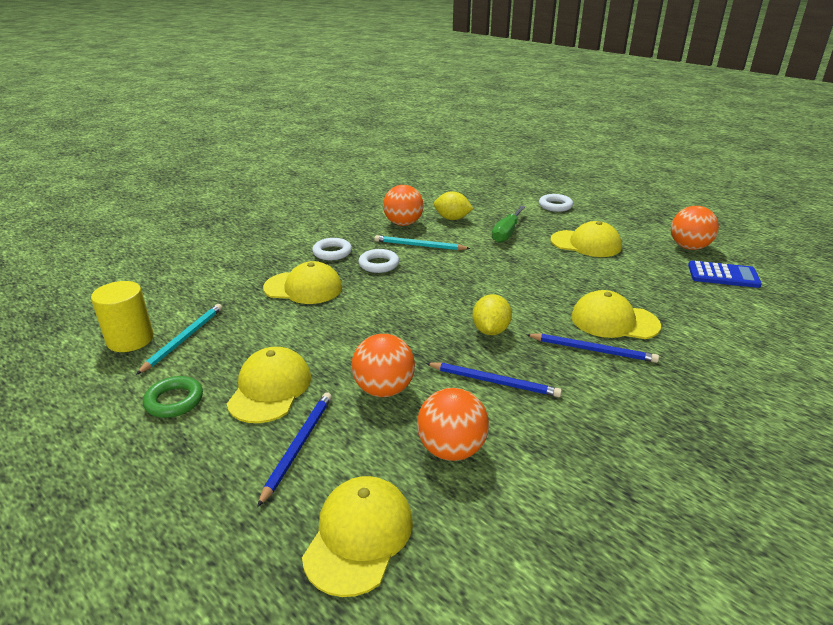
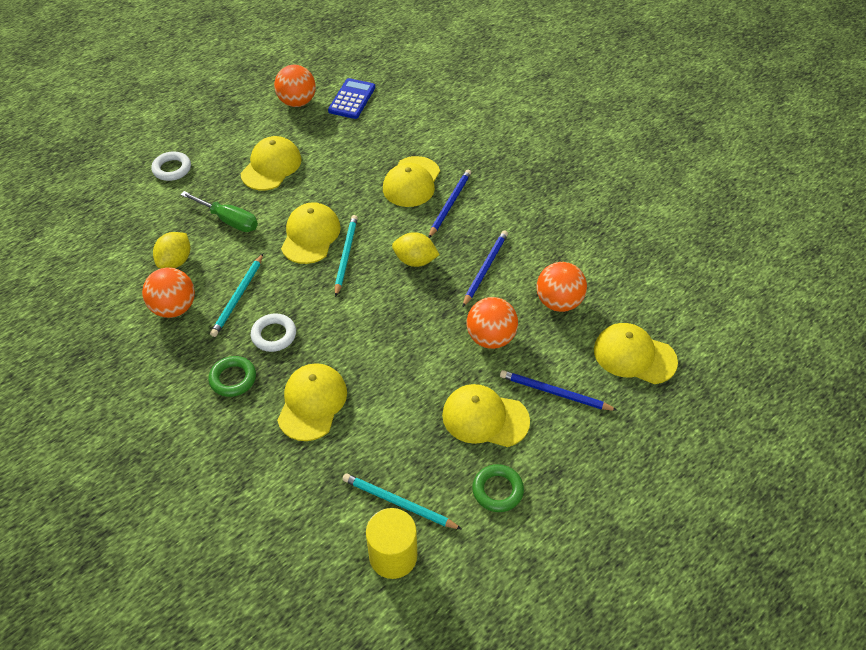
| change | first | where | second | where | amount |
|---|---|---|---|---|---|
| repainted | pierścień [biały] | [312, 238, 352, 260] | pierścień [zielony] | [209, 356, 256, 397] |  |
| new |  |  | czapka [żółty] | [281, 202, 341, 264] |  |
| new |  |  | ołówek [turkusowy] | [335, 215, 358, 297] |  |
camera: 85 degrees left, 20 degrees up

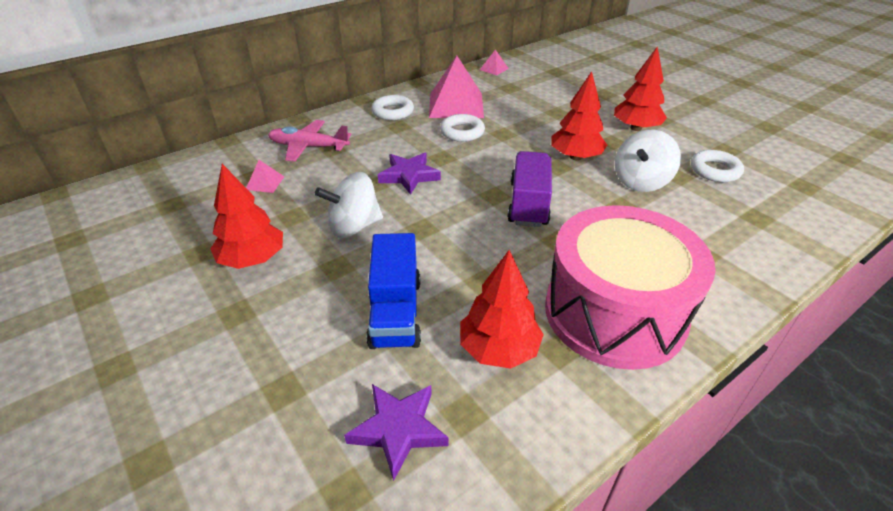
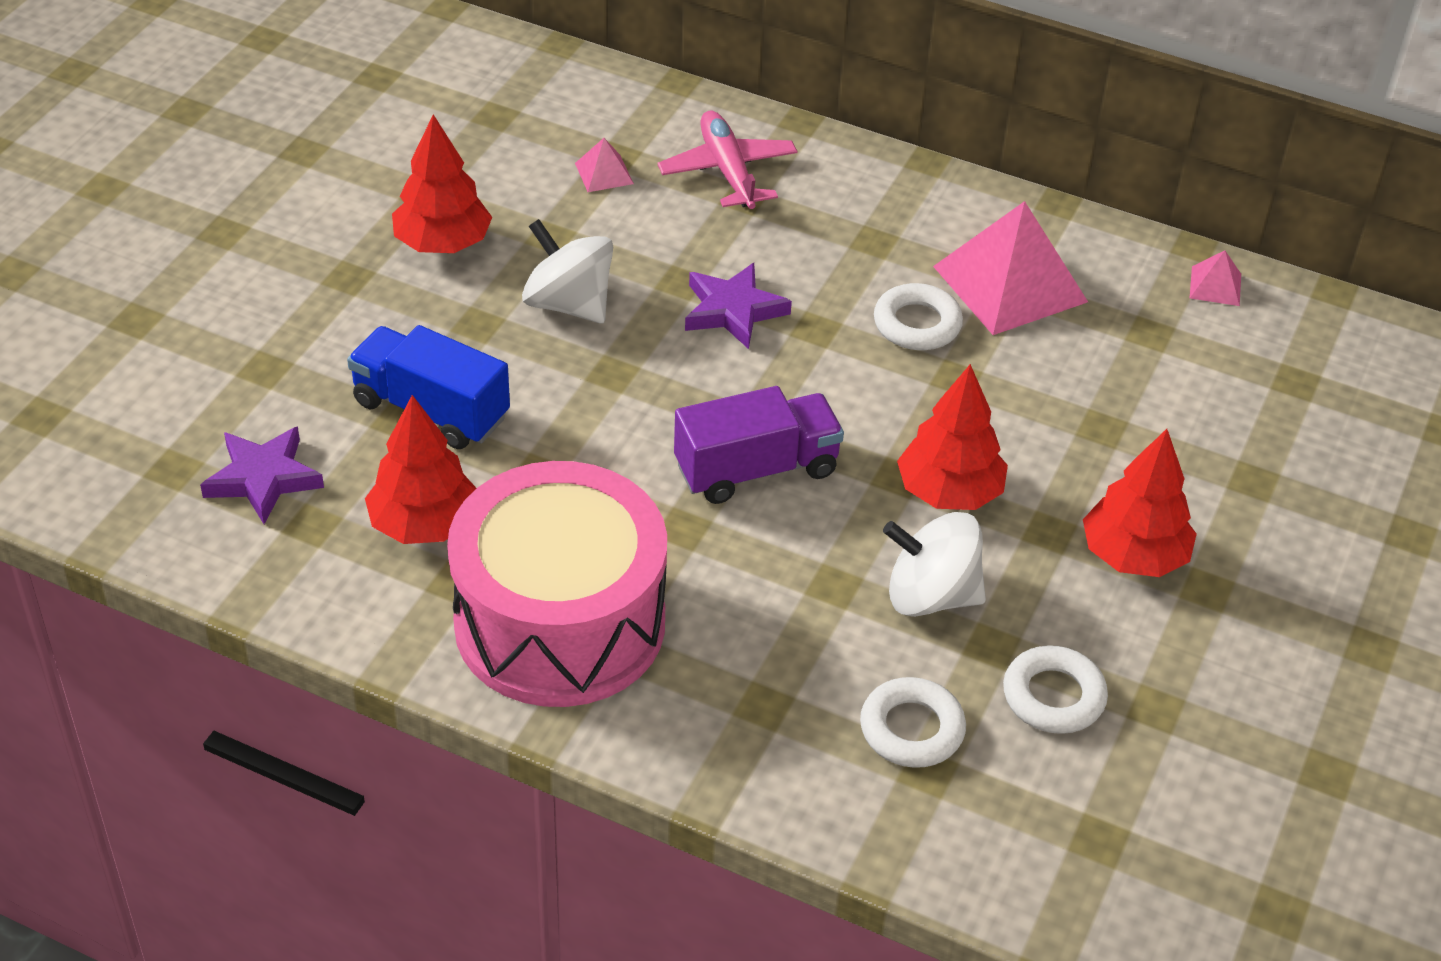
| change | first | where | second | where | amount |
|---|---|---|---|---|---|
| shifted | pierścień [biały] | [371, 95, 414, 120] |  | [860, 677, 966, 768] |  |
| rotated | ciężarówka [niebieski] | [366, 233, 421, 349] |  | [347, 325, 510, 449] | 60 degrees clockwise |
camera: 60 degrees right, 5 degrees up

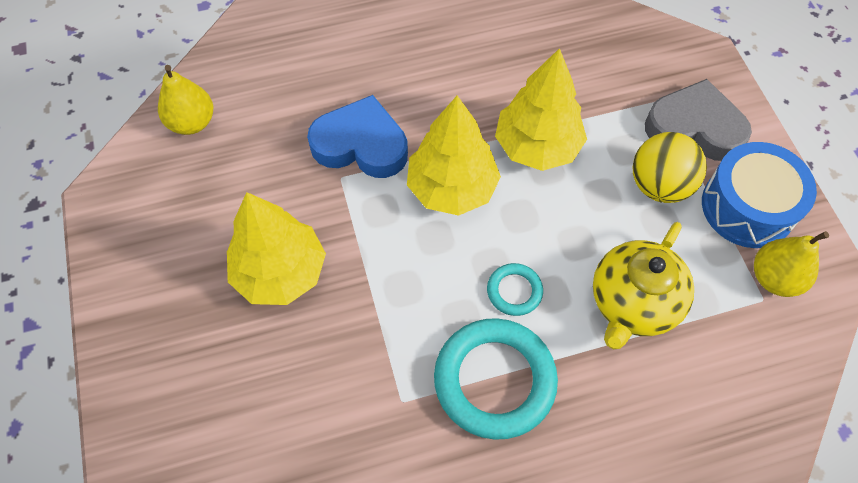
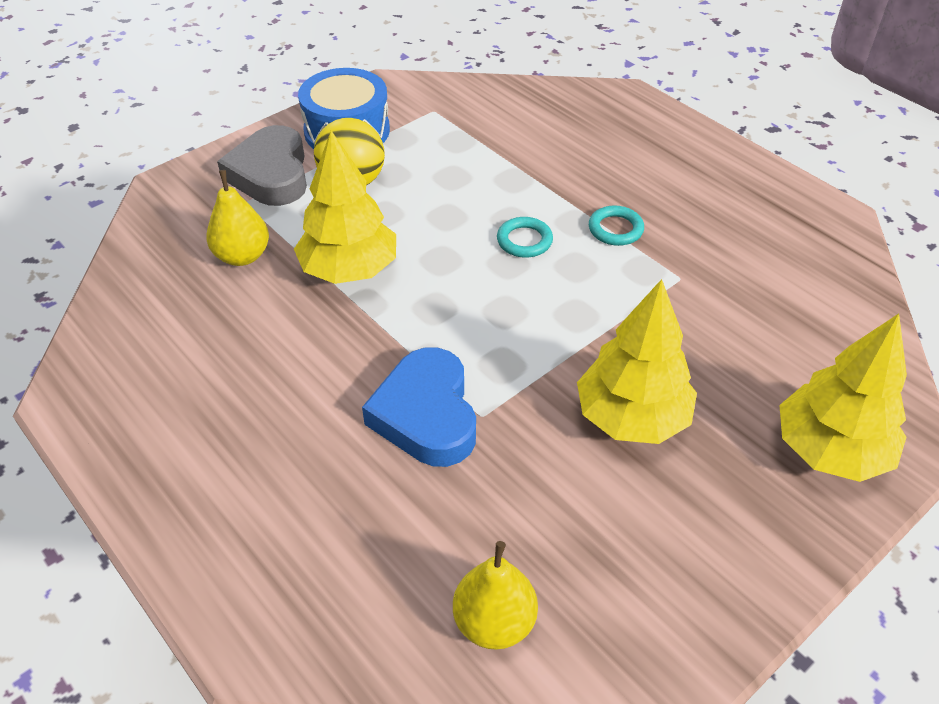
| change | first | where | second | where | amount |
|---|---|---|---|---|---|
| shifted | drzewko [żółty] | [407, 96, 501, 216] |  | [779, 313, 907, 482] |  |
| gone | imbryk [żółty] | [593, 222, 694, 349] |  |  |  |
| shifted | gruszka [żółty] | [754, 231, 829, 297] |  | [206, 170, 269, 266] |  |
| scaled | pierścień [turkusowy] | [434, 318, 558, 440] |  | [589, 205, 644, 246] | x0.48 |
camera: 115 degrees left, 15 degrees down

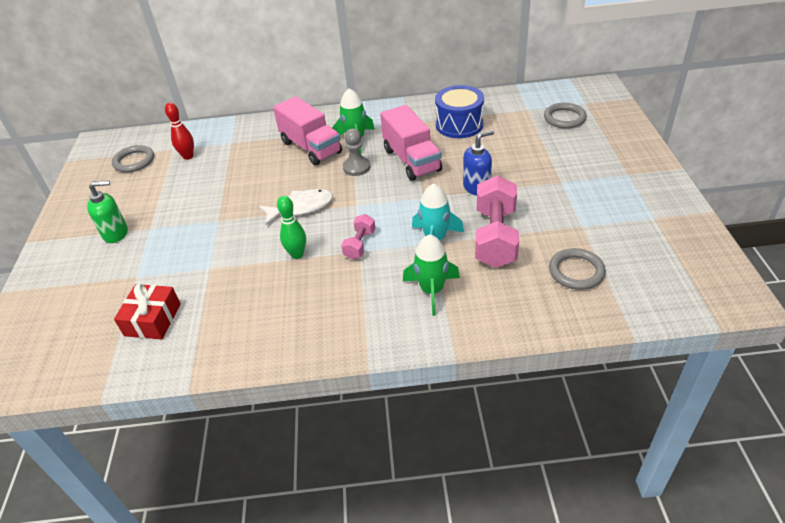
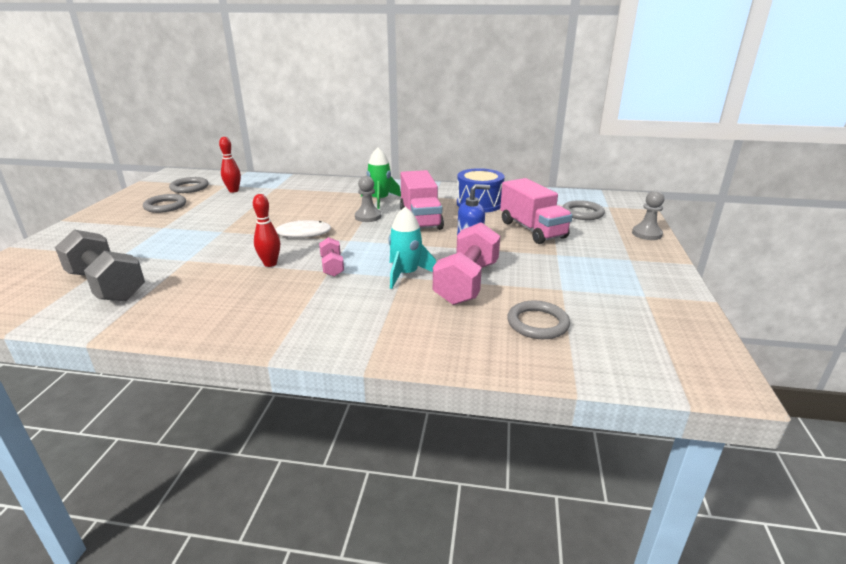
| change | first | where | second | where | amount |
|---|---|---|---|---|---|
| shifted | ciężarówka [różowy] | [273, 96, 342, 166] |  | [500, 178, 573, 244] |  |
| gone | dozownik mydła [zielony] | [87, 180, 128, 243] |  |  |  |
| repainted | kręgiel [zielony] | [277, 196, 306, 259] | kręgiel [czerwony] | [253, 194, 280, 267] |  |
| rotated | hantel [różowy] | [341, 214, 375, 259] |  | [319, 237, 344, 277] | 45 degrees counterclockwise |
| gone | rakieta [zielony] | [403, 235, 460, 316] |  |  |  |
| swapped | prezent [czerwony] | [114, 283, 181, 339] | hantel [szary] | [55, 230, 145, 301] |  |
| new |  |  | pionek [szary] | [632, 190, 664, 240] |  |
| new |  |  | pierścień [szary] | [143, 194, 186, 213] |  |
camera: 10 degrees right, 15 degrees down

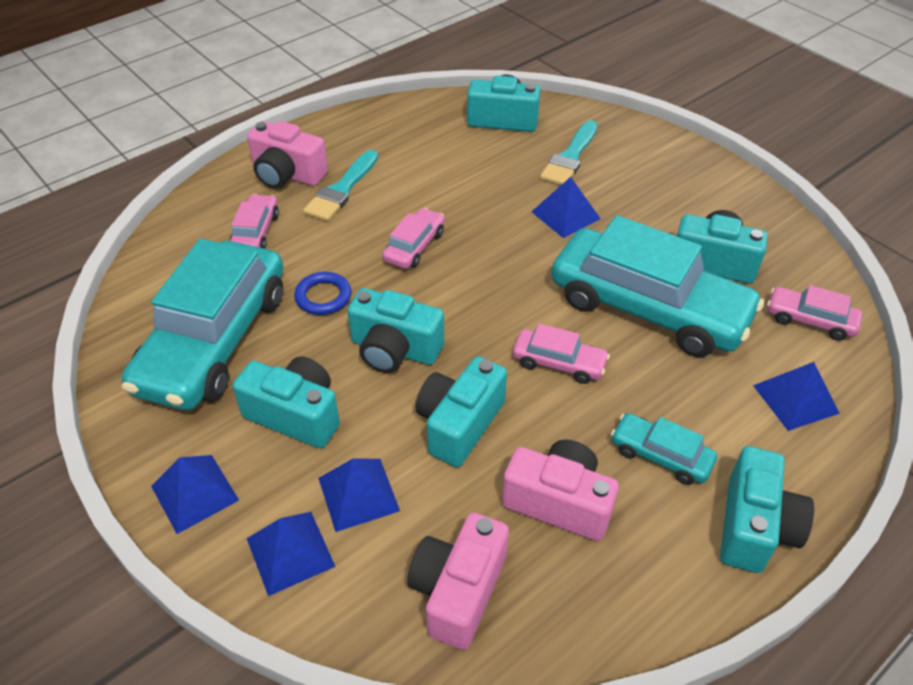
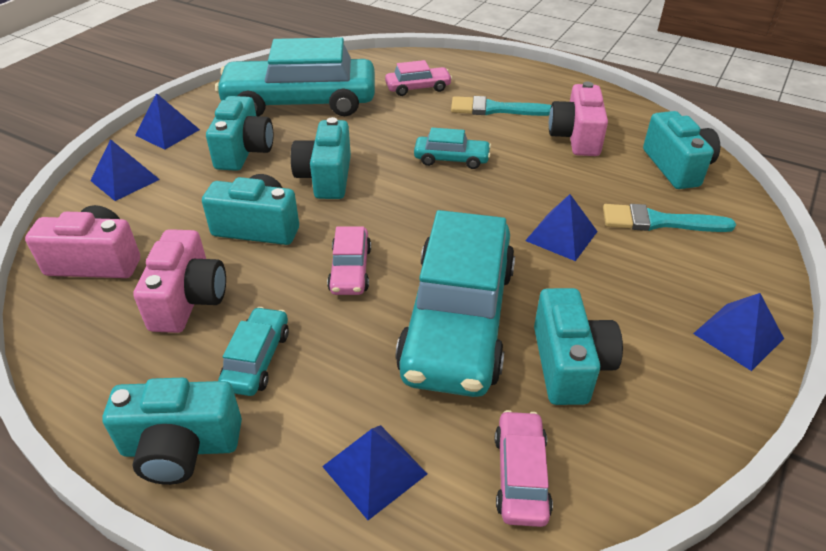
| change | first | where | second | where | amount |
|---|---|---|---|---|---|
| shifted | aparat fotograficzny [różowy] | [247, 121, 328, 189] |  | [549, 82, 608, 156] |  |
| repainted | samochód [różowy] | [383, 208, 445, 269] | samochód [turkusowy] | [414, 128, 491, 169] |  |
| gone | pierścień [niebieski] | [294, 272, 351, 315] |  |  |  |
| shifted | piramida [niebieski] | [318, 459, 400, 532] |  | [693, 293, 784, 371] |  |
camera: 70 degrees right, 5 degrees down

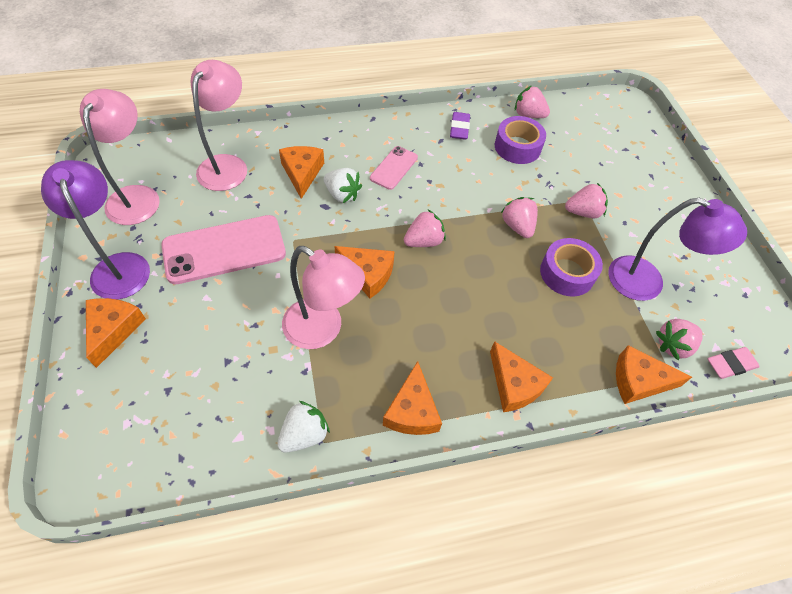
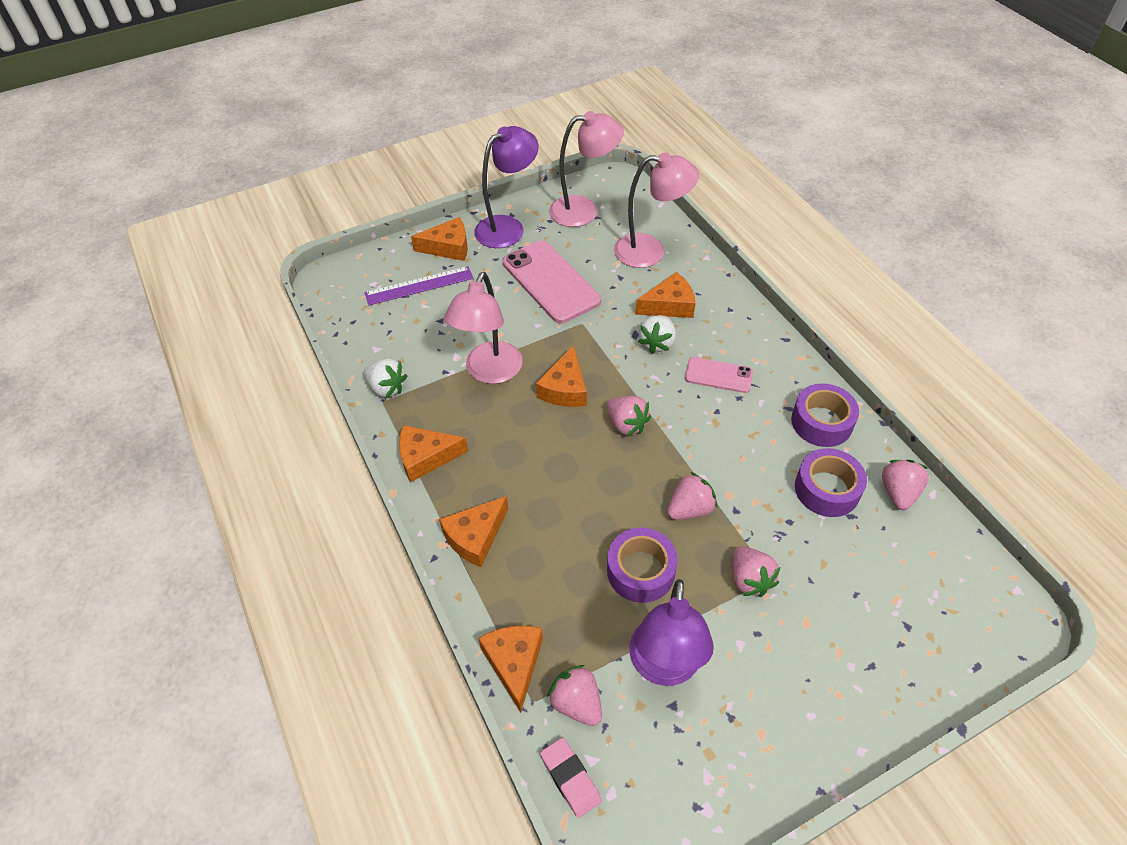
| change | first | where | second | where | amount |
|---|---|---|---|---|---|
| swapped | gumka do mazania [fioletowy] | [450, 112, 470, 140] | taśma klejąca [fioletowy] | [791, 383, 859, 447] |  |
| new |  |  | linijka [fioletowy] | [365, 266, 474, 305] |  |
camera: 80 degrees right, 5 degrees down

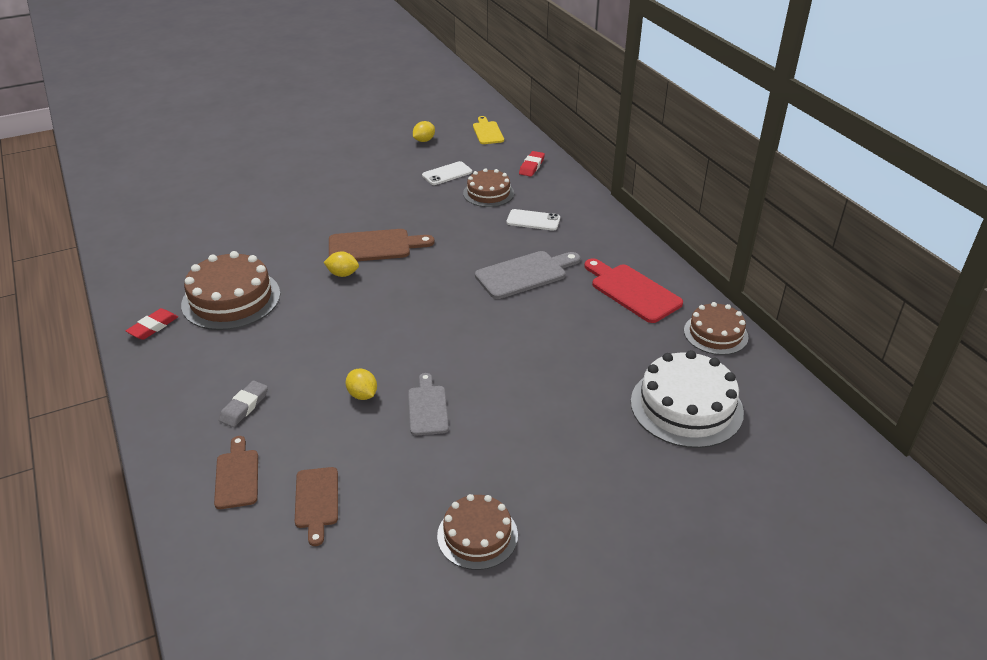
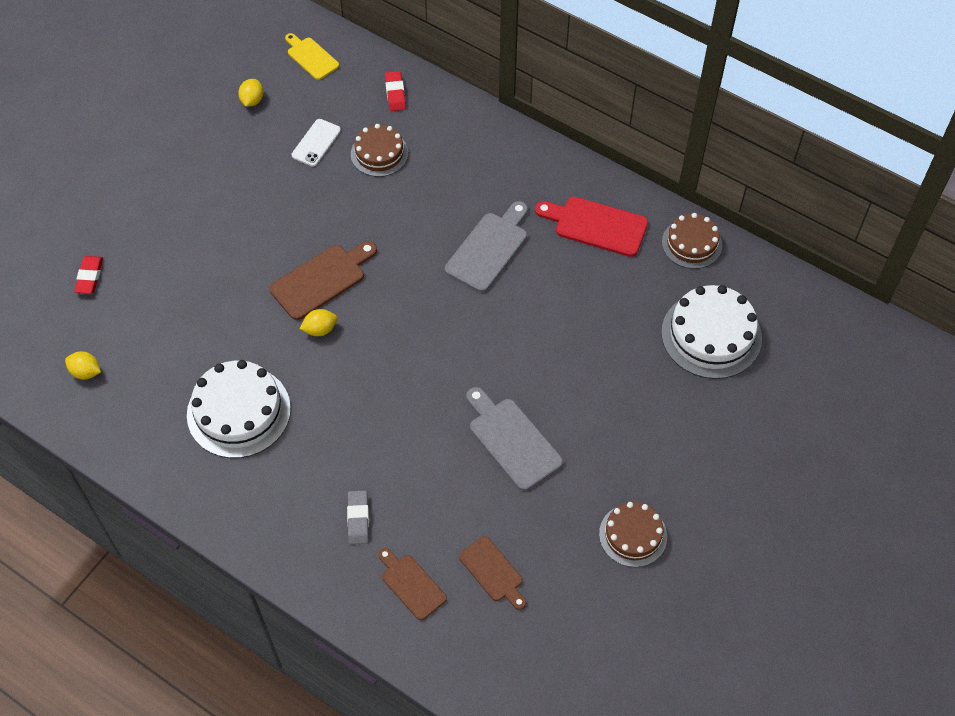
| change | first | where | second | where | amount |
|---|---|---|---|---|---|
| gone | telefon [biały] | [507, 209, 560, 231] |  |  |  |
| repainted | tort [brązowy] | [181, 251, 280, 330] | tort [biały] | [187, 360, 291, 458] |  |
| shifted | gumka do mazania [czerwony] | [126, 308, 178, 340] |  | [74, 256, 103, 294] |  |
| shifted | cytryna [żółty] | [345, 368, 377, 400] |  | [65, 352, 101, 379] |  |
| scaled | deska do krojenia [szary] | [408, 373, 449, 436] |  | [466, 387, 563, 491] | x1.54 |
camera: 30 degrees left, 20 degrees up

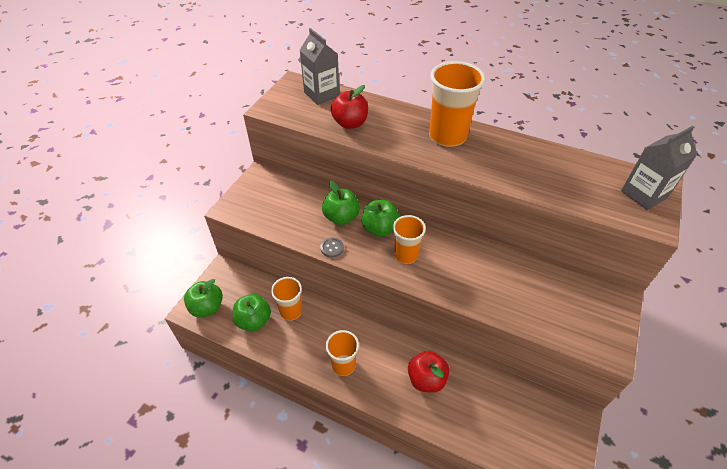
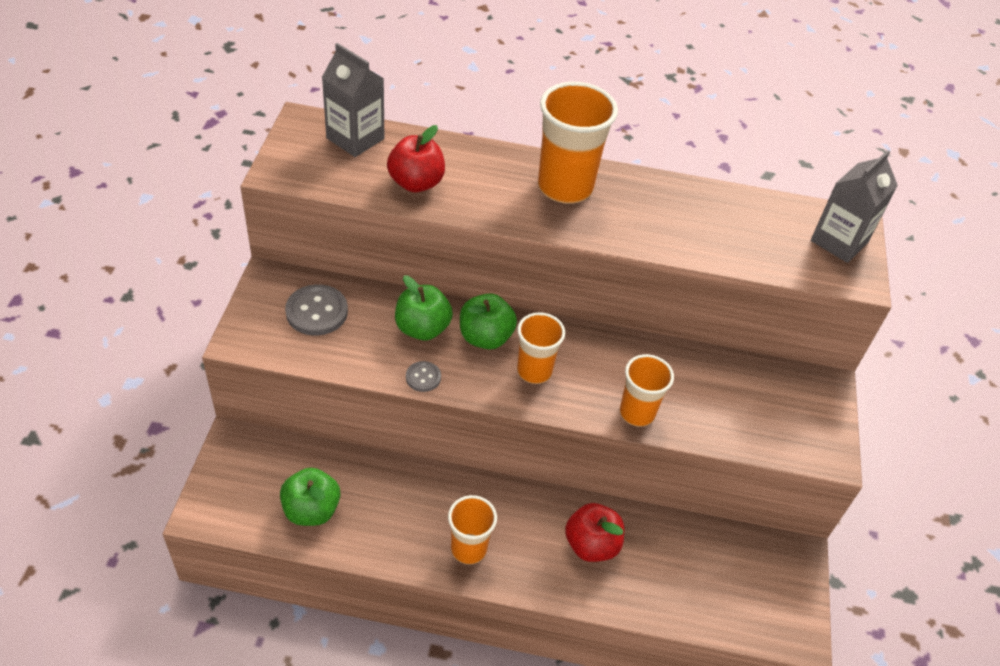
| change | first | where | second | where | amount |
|---|---|---|---|---|---|
| shifted | szklanka [pomarańczowy] | [271, 277, 302, 321] |  | [620, 354, 674, 427] |  |
| gone | jabłko [zielony] | [184, 279, 223, 317] |  |  |  |
| new |  |  | guzik [szary] | [285, 284, 348, 336] |  |
camera: 20 degrees left, 0 degrees up

